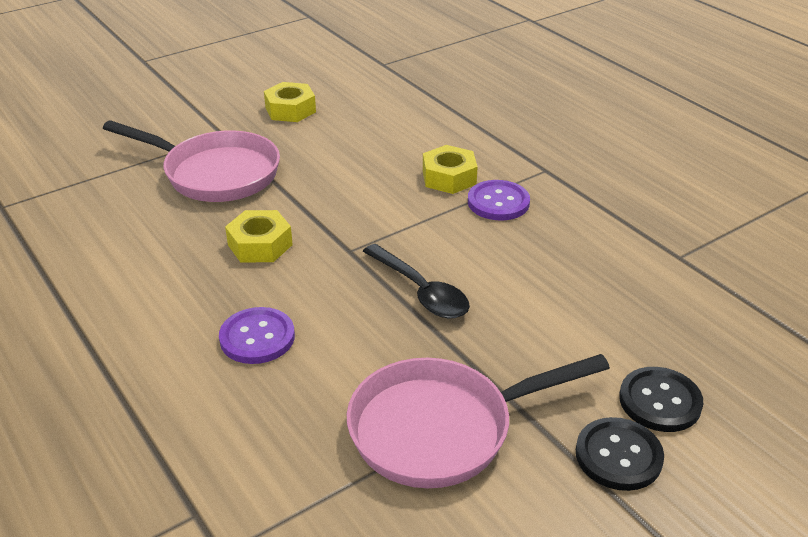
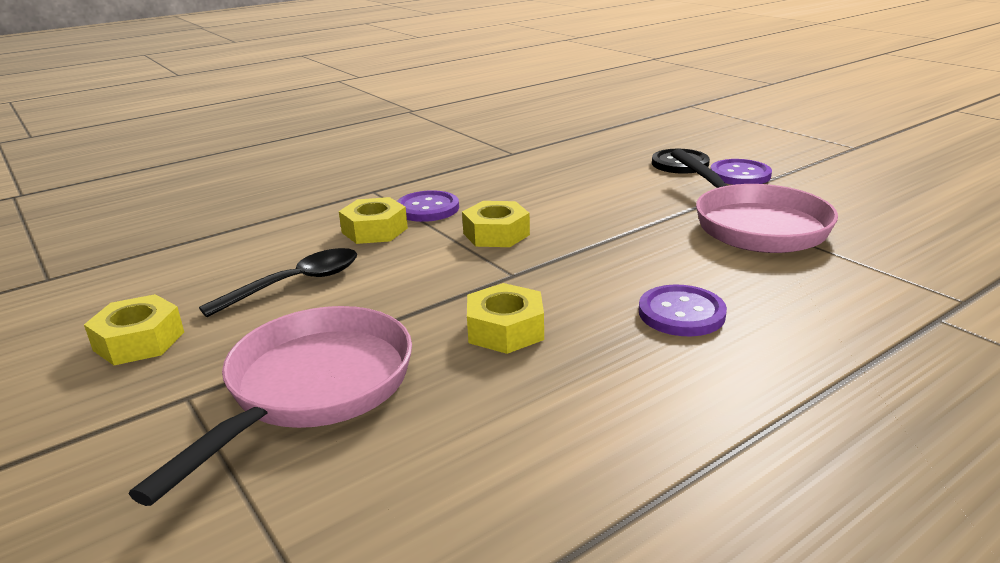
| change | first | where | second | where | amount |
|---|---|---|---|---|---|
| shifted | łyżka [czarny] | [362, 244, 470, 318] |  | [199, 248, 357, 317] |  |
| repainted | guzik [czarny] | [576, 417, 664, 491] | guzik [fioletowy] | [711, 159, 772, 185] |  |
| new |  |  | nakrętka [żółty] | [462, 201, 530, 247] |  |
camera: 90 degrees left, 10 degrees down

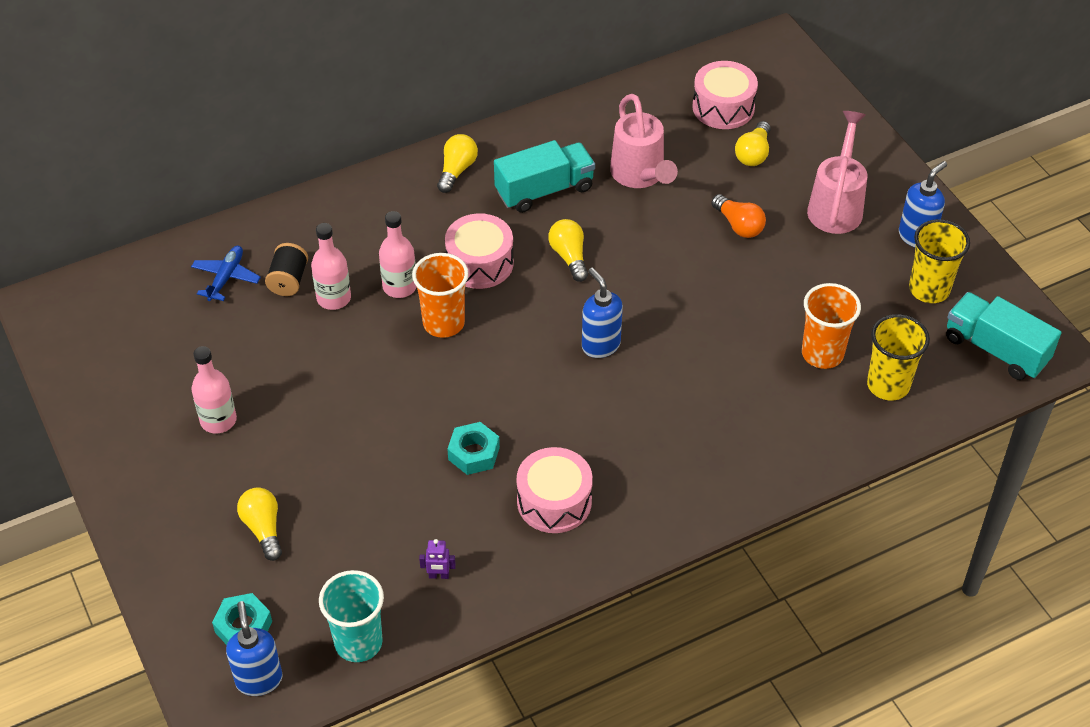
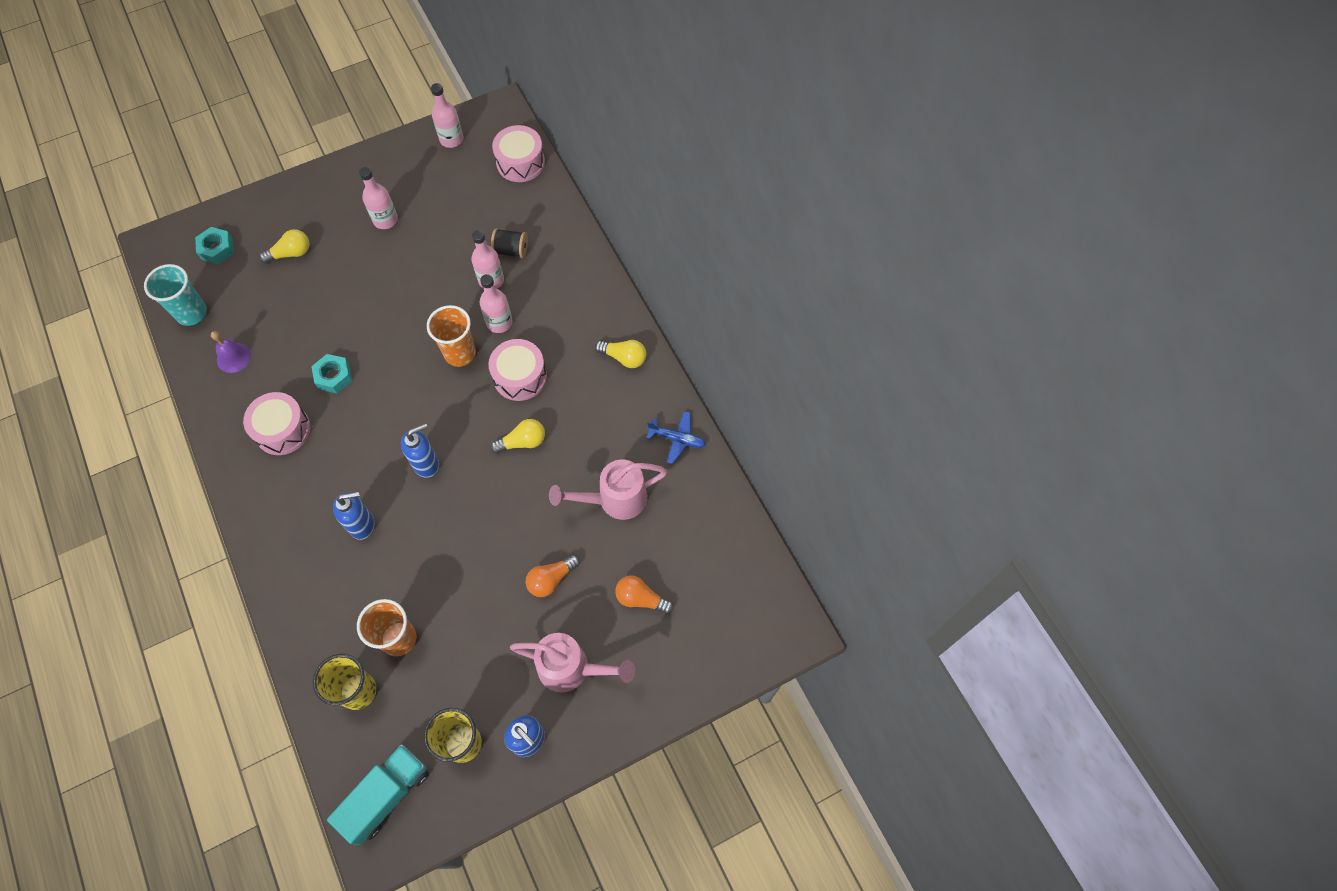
| change | first | where | second | where | amount |
|---|---|---|---|---|---|
| shifted | bęben [różowy] | [692, 61, 758, 129] |  | [492, 125, 545, 182] |  |
| repainted | żarówka [żółty] | [735, 121, 771, 166] | żarówka [pomarańczowy] | [615, 575, 674, 614] |  |
| gone | ciężarówka [turkusowy] | [494, 140, 595, 213] |  |  |  |
| shifted | samolot [niebieski] | [191, 246, 261, 301] |  | [646, 411, 706, 464] |  |
| swapped | robot [fioletowy] | [419, 539, 456, 579] | dzwonek [fioletowy] | [211, 331, 251, 373] |  |
| shifted | dozownik mydła [niebieski] | [226, 601, 282, 696] |  | [333, 491, 374, 540] |  |
| new |  |  | butelka [różowy] | [431, 83, 463, 148] |  |
camera: 90 degrees right, 15 degrees up

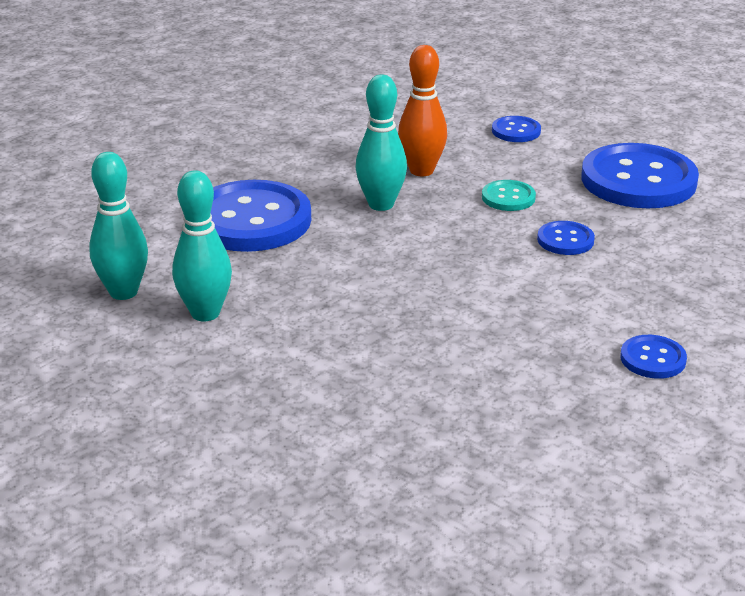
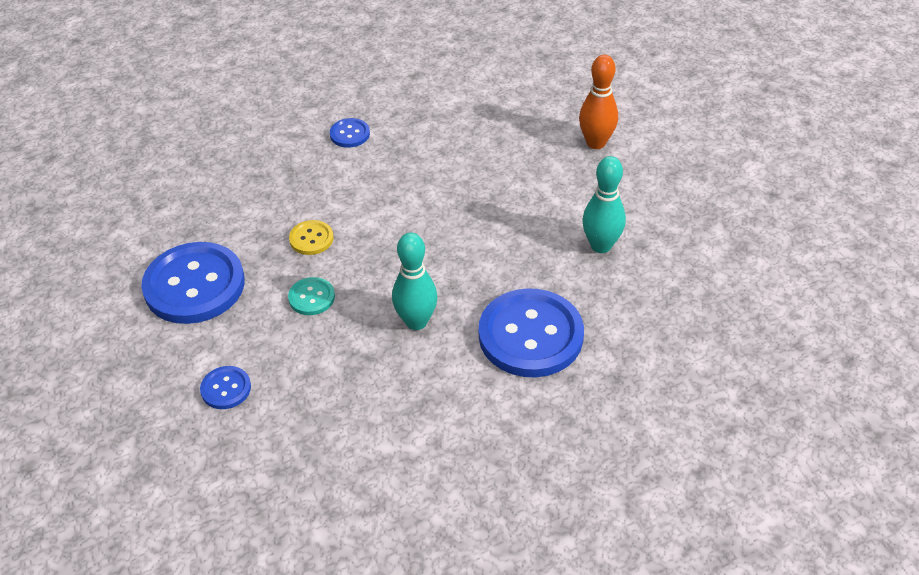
| change | first | where | second | where | amount |
|---|---|---|---|---|---|
| shifted | kręgiel [pomarańczowy] | [398, 45, 447, 176] |  | [579, 55, 618, 149] |  |
| gone | kręgiel [turkusowy] | [89, 152, 148, 300] |  |  |  |
| repainted | guzik [niebieski] | [537, 221, 595, 255] | guzik [żółty] | [289, 220, 334, 255] |  |
camera: 155 degrees left, 15 degrees up

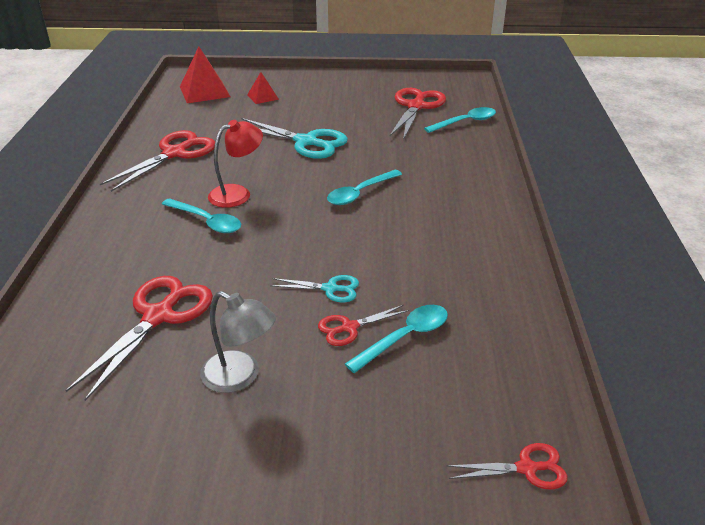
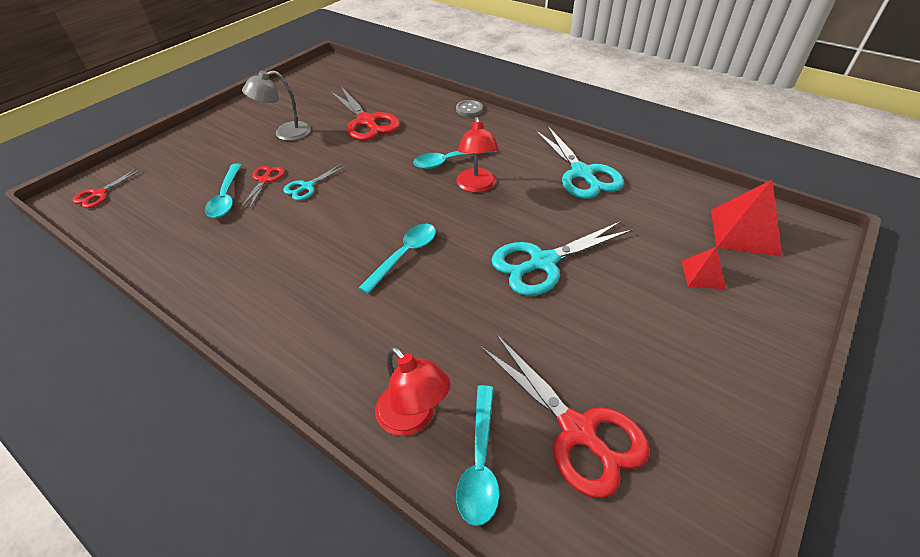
| change | first | where | second | where | amount |
|---|---|---|---|---|---|
| repainted | nożyczki [czerwony] | [100, 130, 215, 192] | nożyczki [turkusowy] | [535, 125, 624, 199] |  |
| rotated | łyżka [turkusowy] | [327, 170, 402, 205] |  | [359, 224, 436, 294] | 45 degrees clockwise |
| new |  |  | guzik [szary] | [456, 100, 483, 117] |  |
| new |  |  | lampka [czerwony] | [375, 346, 450, 436] |  |
camera: 125 degrees right, 10 degrees up

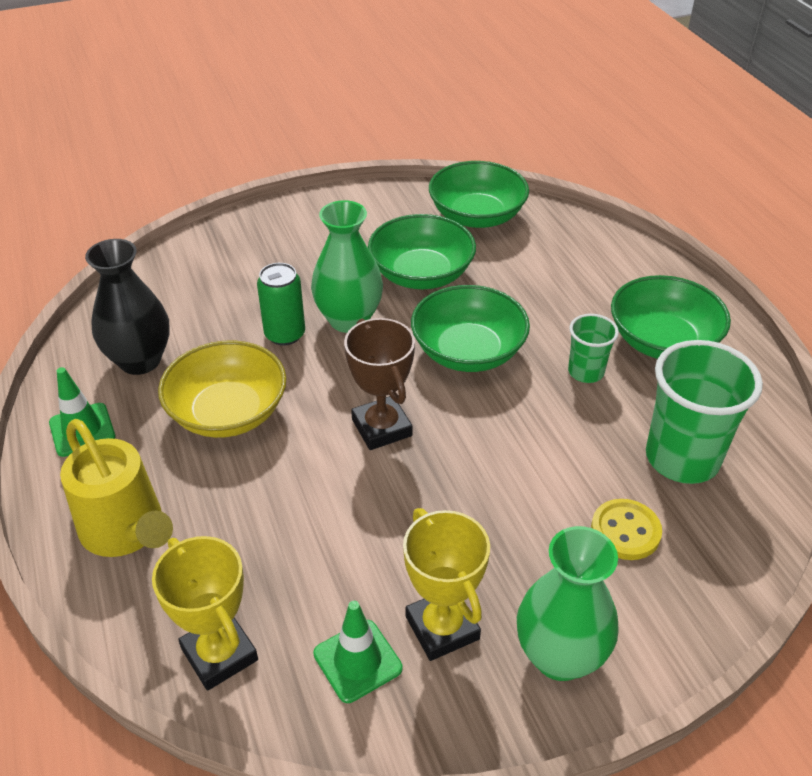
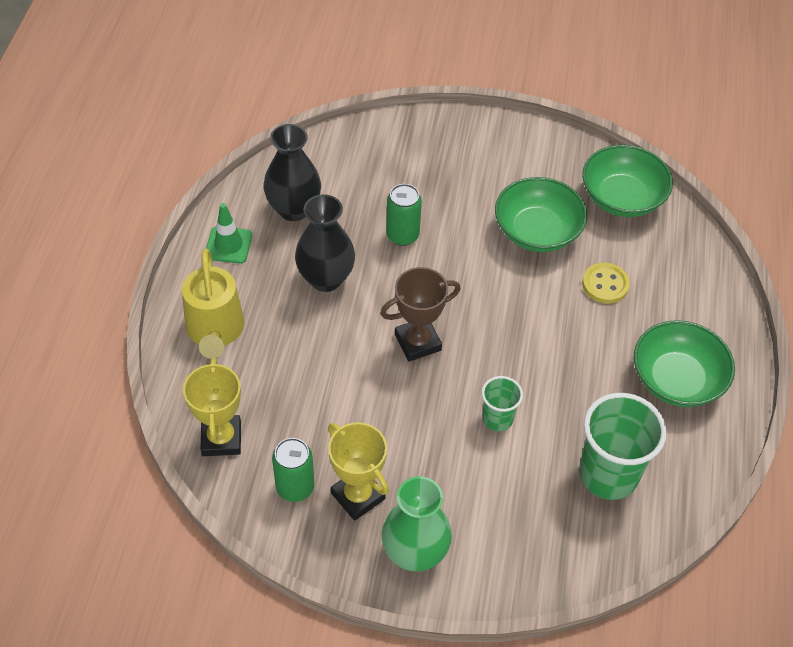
| change | first | where | second | where | amount |
|---|---|---|---|---|---|
| gone | wazon [zielony] | [311, 200, 383, 333] |  |  |  |
| gone | miska [zielony] | [411, 285, 530, 372] |  |  |  |
| shifted | szklanka [zielony] | [568, 314, 619, 383] |  | [482, 376, 523, 431] |  |
| rotated | puchar [brązowy] | [344, 318, 415, 450] |  | [380, 267, 461, 362] | 60 degrees clockwise |
| swapped | miska [żółty] | [158, 340, 286, 438] | wazon [czarny] | [295, 194, 355, 292] |  |
| shifted | guzik [żółty] | [591, 499, 662, 560] |  | [582, 263, 630, 303] |  |
| rotated | puchar [żółty] | [403, 508, 490, 661] |  | [328, 422, 389, 521] | 45 degrees counterclockwise |
| swapped | pachołek [zielony] | [313, 601, 402, 703] | puszka [zielony] | [272, 438, 314, 502] |  |
camera: 30 degrees right, 10 degrees up

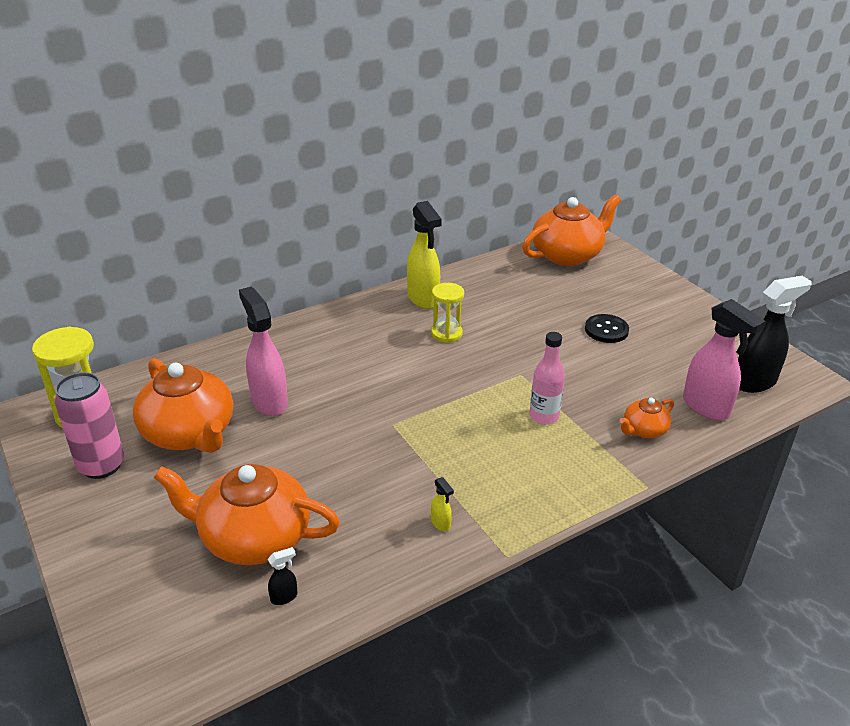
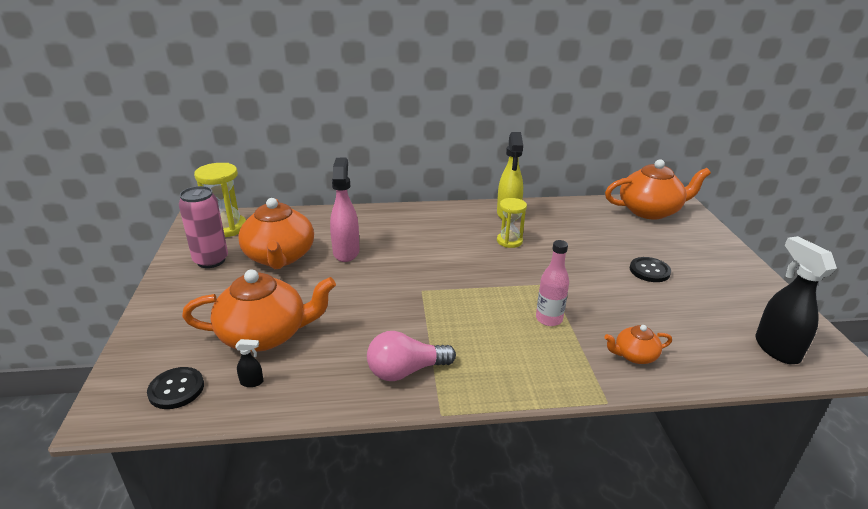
| change | first | where | second | where | amount |
|---|---|---|---|---|---|
| rotated | spryskiwacz [czarny] | [738, 276, 812, 393] |  | [755, 236, 837, 364] | 105 degrees counterclockwise |
| gone | spryskiwacz [różowy] | [683, 299, 766, 420] |  |  |  |
| rotated | imbryk [pomarańczowy] | [154, 464, 340, 565] |  | [182, 269, 336, 352] | 135 degrees clockwise |
| swapped | spryskiwacz [żółty] | [431, 477, 454, 531] | żarówka [różowy] | [367, 331, 456, 381] |  |
| new |  |  | guzik [czarny] | [147, 367, 204, 409] |  |
camera: 25 degrees right, 5 degrees down

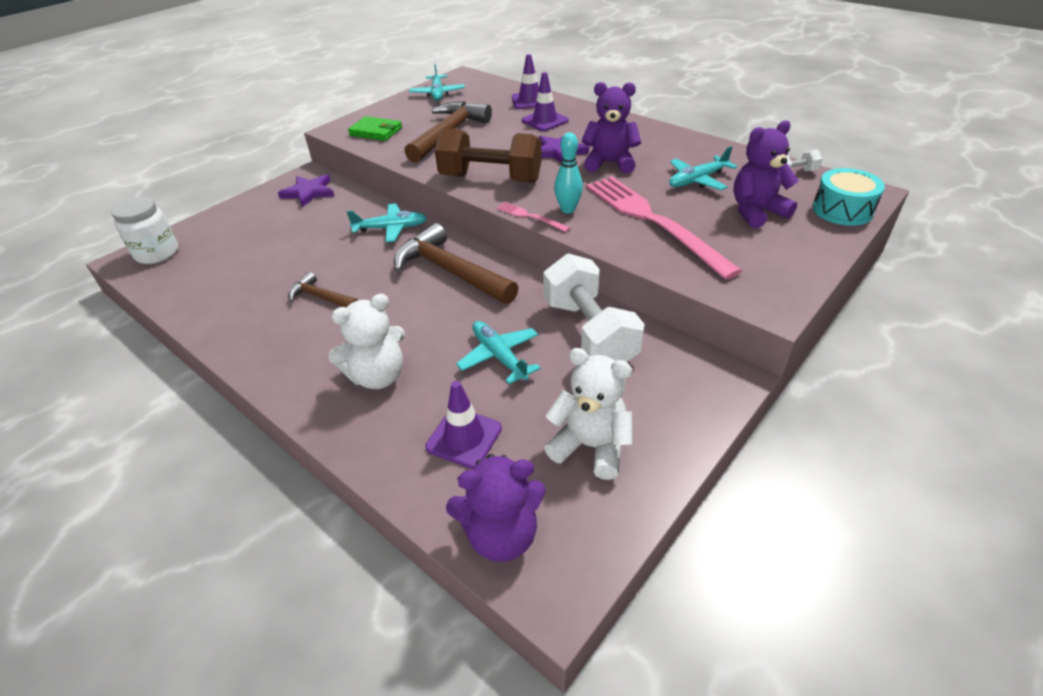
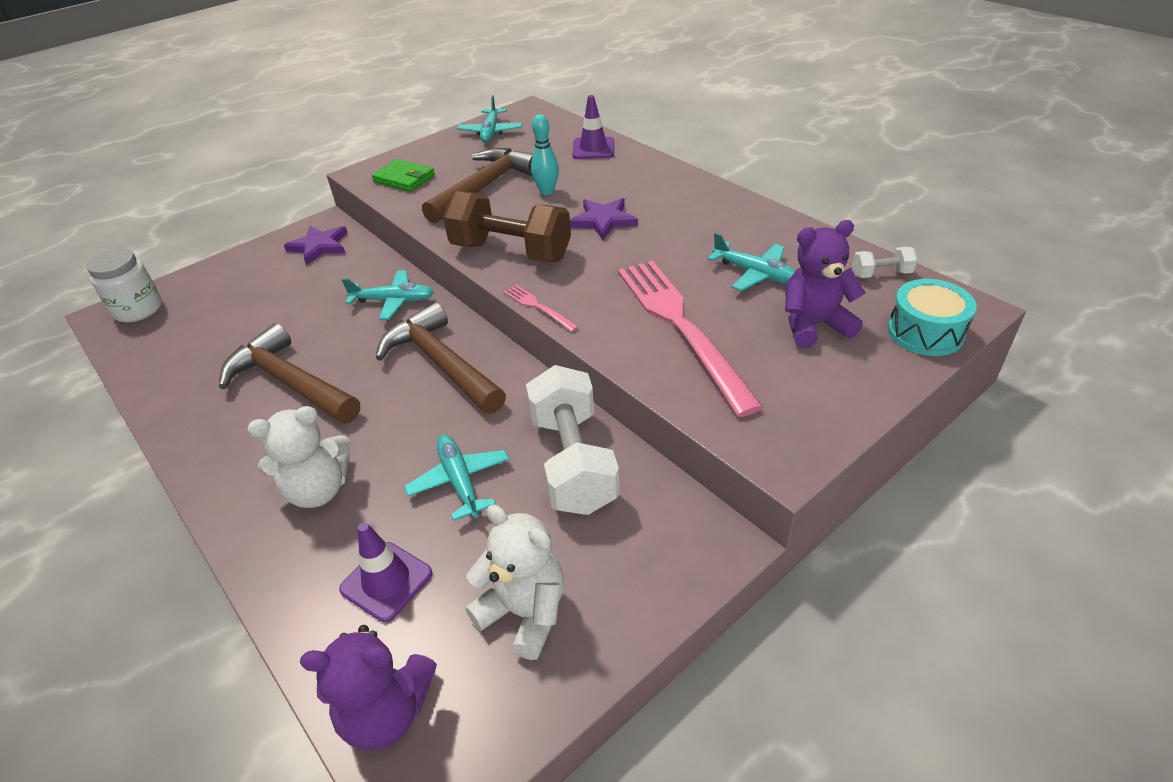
| change | first | where | second | where | amount |
|---|---|---|---|---|---|
| gone | pachołek [fioletowy] | [522, 72, 569, 131] |  |  |  |
| gone | miś [fioletowy] | [582, 82, 641, 174] |  |  |  |
| shifted | kręgiel [turkusowy] | [554, 132, 583, 213] |  | [531, 114, 559, 195] |  |
| rotated | samolot [turkusowy] | [669, 146, 737, 190] |  | [708, 233, 796, 291] | 120 degrees counterclockwise |
| scaled | młotek [brązowy] | [288, 272, 358, 308] |  | [219, 323, 360, 424] | x1.89 |
camera: 10 degrees right, 0 degrees up

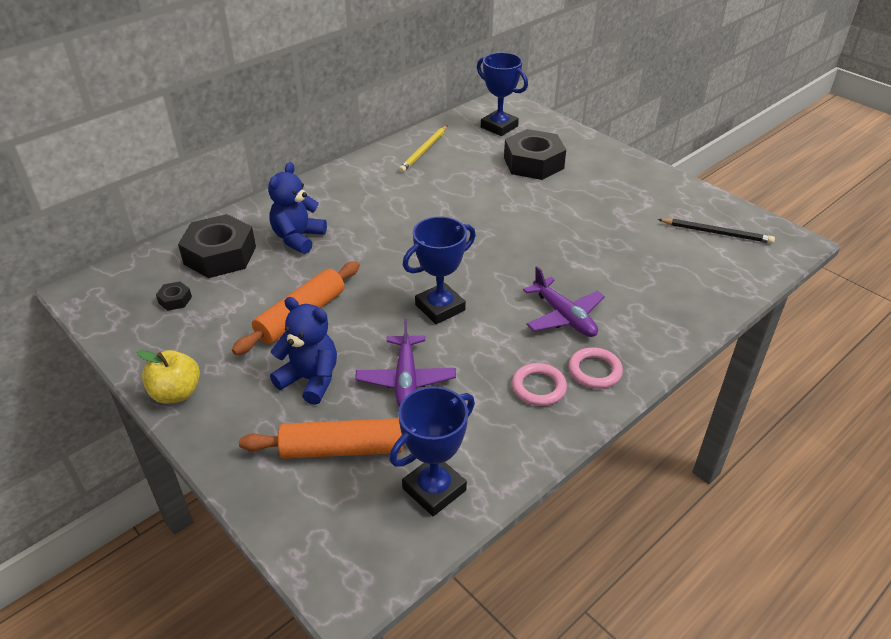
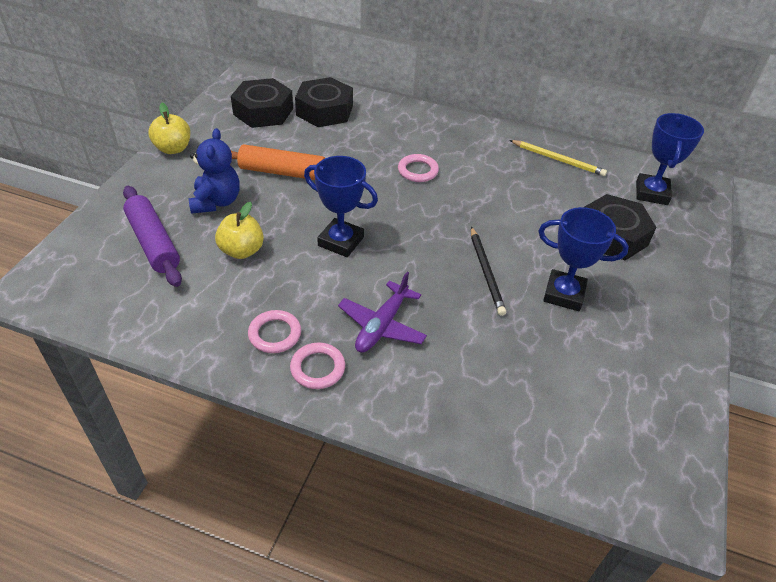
| change | first | where | second | where | amount |
|---|---|---|---|---|---|
| rotated | ołówek [żółty] | [399, 125, 448, 172] |  | [510, 140, 607, 176] | 150 degrees counterclockwise |
| gone | miś [niebieski] | [268, 162, 327, 254] |  |  |  |
| shifted | ołówek [czarny] | [658, 218, 775, 244] |  | [471, 227, 506, 316] |  |
| scaled | nakrętka [czarny] | [156, 281, 192, 311] |  | [231, 78, 293, 128] | x2.37 |
| swapped | samolot [fioletowy] | [355, 319, 456, 407] | jabłko [żółty] | [215, 202, 264, 259] |  |
| shifted | puchar [niebieski] | [389, 386, 475, 516] |  | [538, 207, 629, 311] |  |
| repainted | wałek do ciasta [pomarańczowy] | [239, 418, 403, 459] | wałek do ciasta [fioletowy] | [123, 186, 182, 287] |  |
| new |  |  | pierścień [różowy] | [398, 154, 439, 182] |  |
camera: 60 degrees right, 5 degrees up

